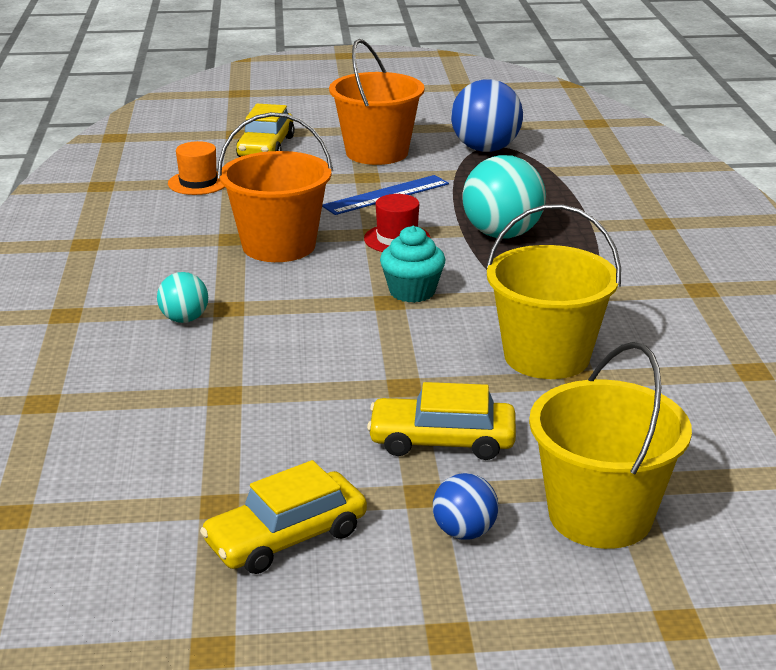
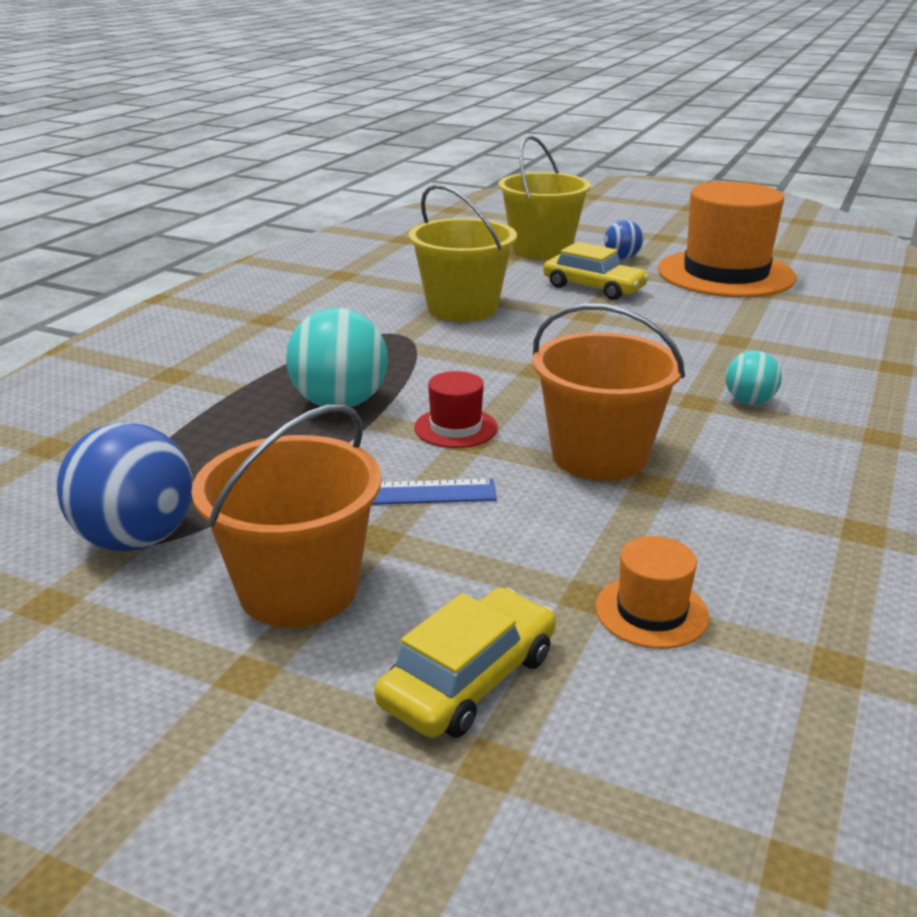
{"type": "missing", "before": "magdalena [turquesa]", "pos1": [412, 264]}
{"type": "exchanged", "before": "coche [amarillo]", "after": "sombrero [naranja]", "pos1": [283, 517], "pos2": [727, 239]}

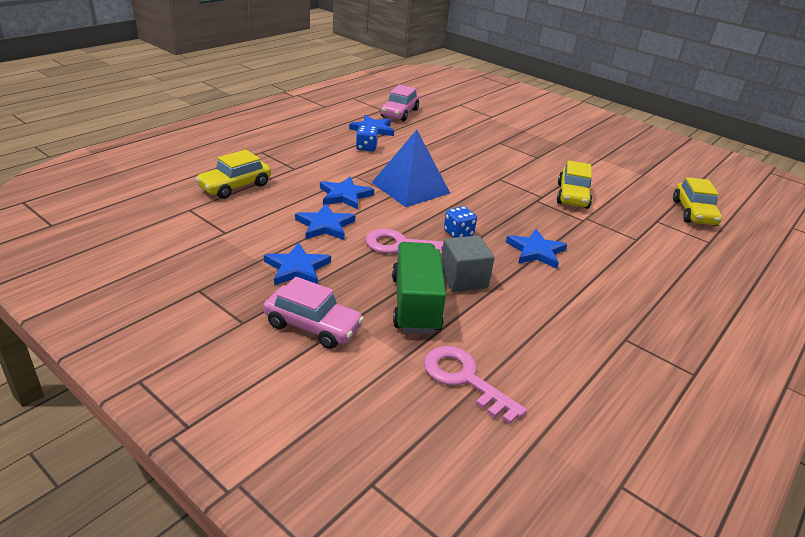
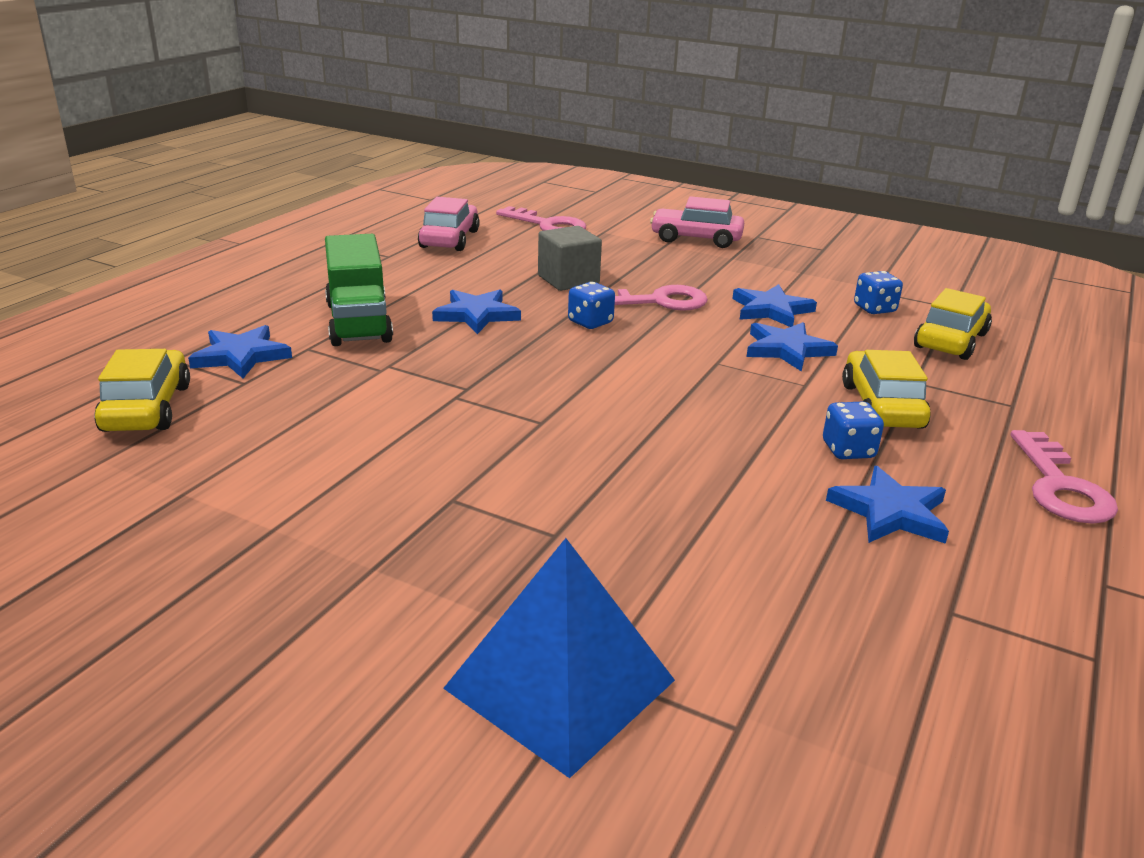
{"type": "appeared", "after": "dado [azul]", "pos2": [878, 292]}
{"type": "appeared", "after": "llave [rosa]", "pos2": [1064, 477]}
{"type": "relocated", "before": "estrella [azul]", "pos1": [297, 264], "pos2": [240, 351]}
{"type": "relocated", "before": "pirámide [azul]", "pos1": [411, 168], "pos2": [559, 658]}
{"type": "relocated", "before": "coche [rosa]", "pos1": [399, 103], "pos2": [449, 224]}
{"type": "relocated", "before": "camión [verde]", "pos1": [419, 288], "pos2": [359, 290]}
{"type": "relocated", "before": "coche [amarillo]", "pos1": [574, 184], "pos2": [886, 389]}

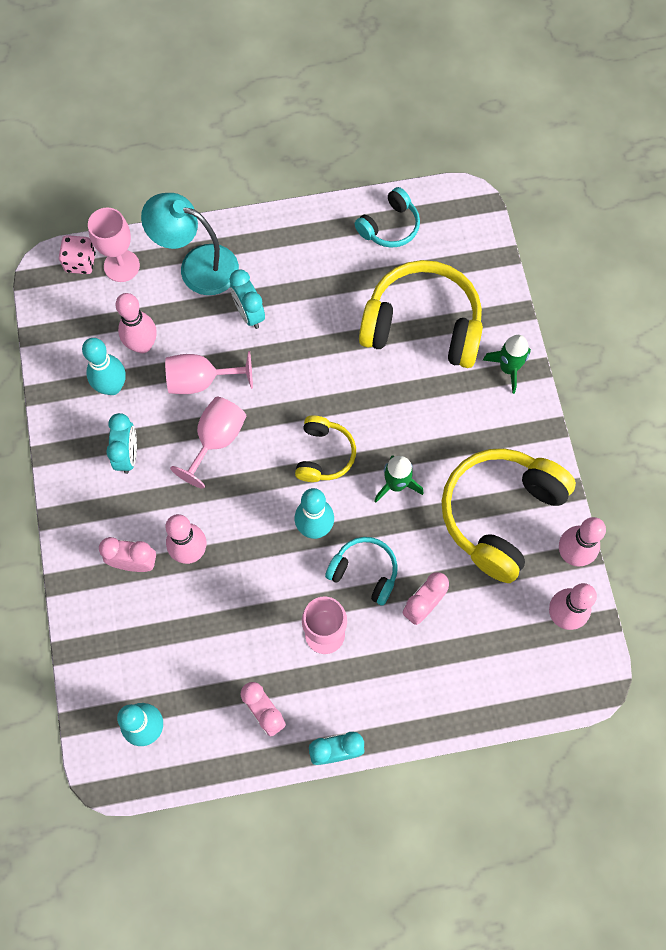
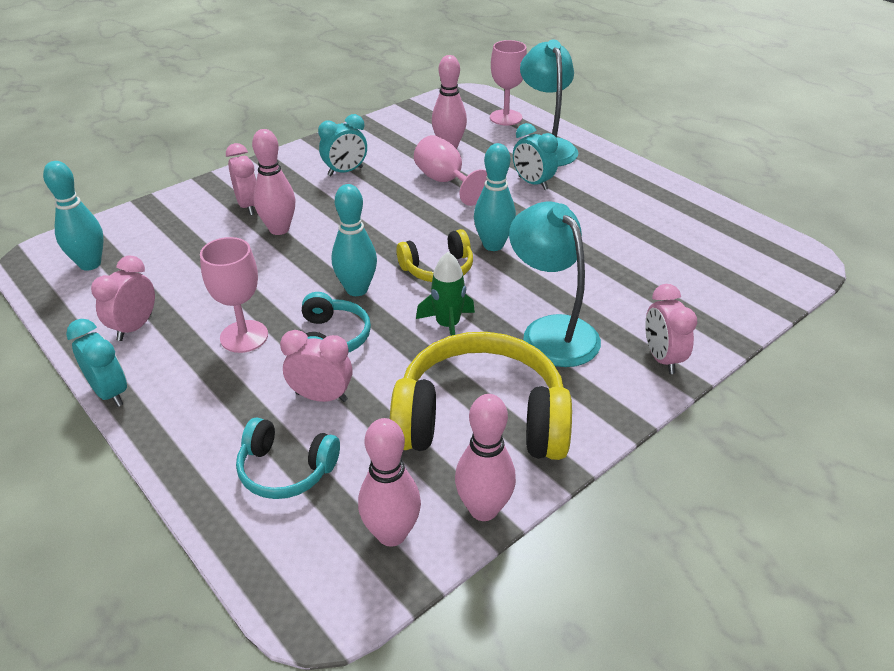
{"type": "missing", "before": "dado [rosa]", "pos1": [77, 254]}
{"type": "missing", "before": "copa [rosa]", "pos1": [208, 443]}
{"type": "missing", "before": "auriculares [amarillo]", "pos1": [421, 314]}
{"type": "appeared", "after": "lámpara [turquesa]", "pos2": [555, 284]}
{"type": "relocated", "before": "bolo [turquesa]", "pos1": [104, 366], "pos2": [495, 197]}
{"type": "relocated", "before": "auriculares [turquesa]", "pos1": [387, 217], "pos2": [288, 458]}
{"type": "exchanged", "before": "cohete [verde]", "after": "despertador [rosa]", "pos1": [507, 364], "pos2": [671, 329]}
{"type": "spun", "before": "despertador [turquesa]", "pos1": [247, 299], "pos2": [535, 156], "turn": -75}

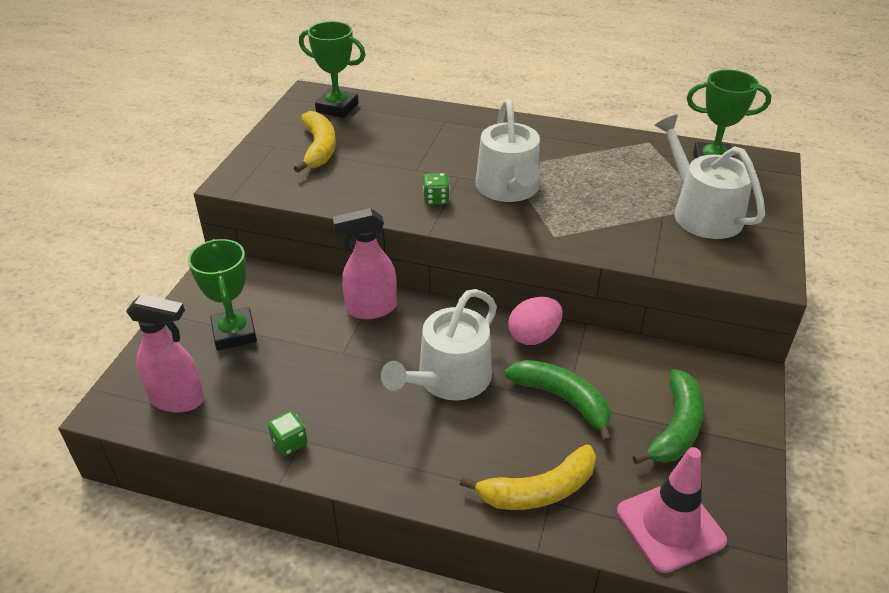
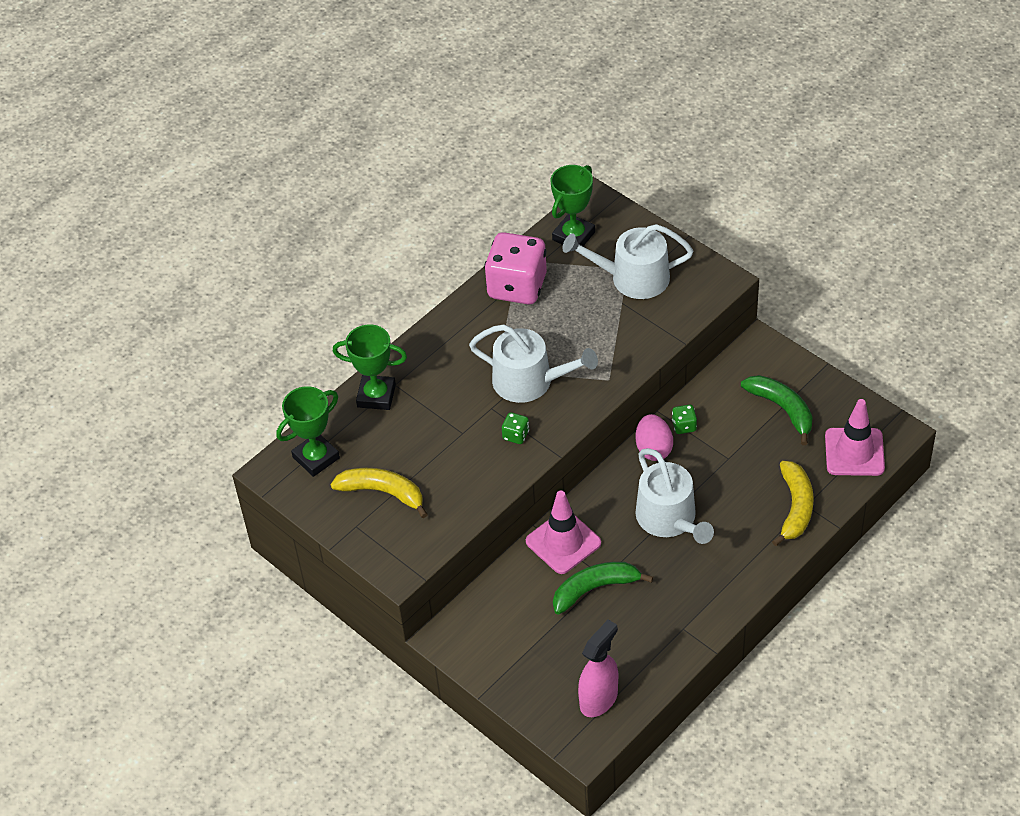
{"type": "appeared", "after": "dado [rosa]", "pos2": [515, 268]}
{"type": "relocated", "before": "trofeo [verde]", "pos1": [222, 294], "pos2": [369, 367]}
{"type": "relocated", "before": "dado [verde]", "pos1": [287, 433], "pos2": [684, 419]}
{"type": "relocated", "before": "plátano [verde]", "pos1": [558, 401], "pos2": [603, 588]}
{"type": "exchanged", "before": "pulverizador [rosa]", "after": "cono de tráfico [rosa]", "pos1": [365, 263], "pos2": [563, 532]}

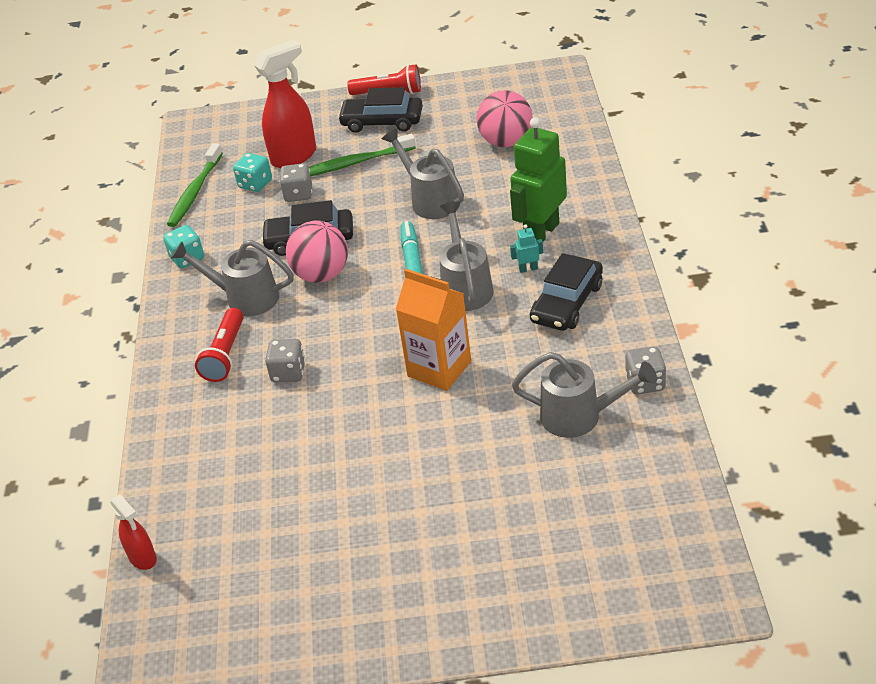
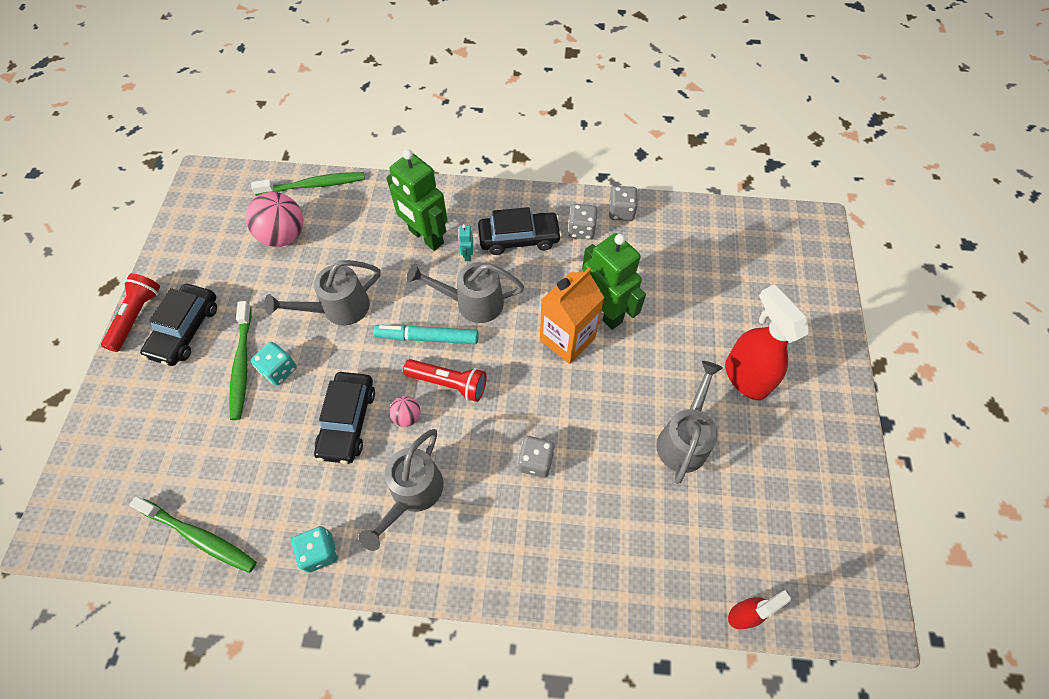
{"type": "appeared", "after": "cepillo de dientes [verde]", "pos2": [308, 184]}
{"type": "appeared", "after": "robot [verde]", "pos2": [614, 281]}
{"type": "relocated", "before": "lámpara de mano [rojo]", "pos1": [219, 345], "pos2": [445, 380]}
{"type": "relocated", "before": "dado [turquesa]", "pos1": [252, 172], "pos2": [274, 364]}
{"type": "relocated", "before": "pulverizador [rojo]", "pos1": [285, 104], "pos2": [767, 342]}
{"type": "relocated", "before": "dado [gris]", "pos1": [296, 182], "pos2": [583, 222]}
{"type": "relocated", "before": "regadera [gris]", "pos1": [584, 395], "pos2": [689, 422]}
{"type": "spun", "before": "coche [negro]", "pos1": [566, 292], "pos2": [520, 231], "turn": -45}
{"type": "size", "before": "pelota [rosa]", "pos1": [317, 251], "pos2": [404, 411], "scale": 0.5}

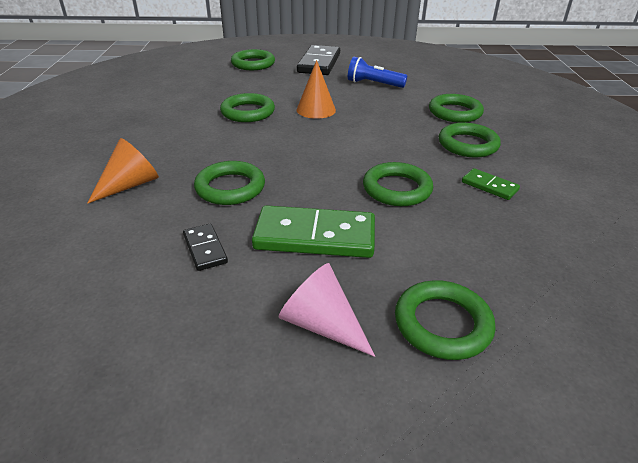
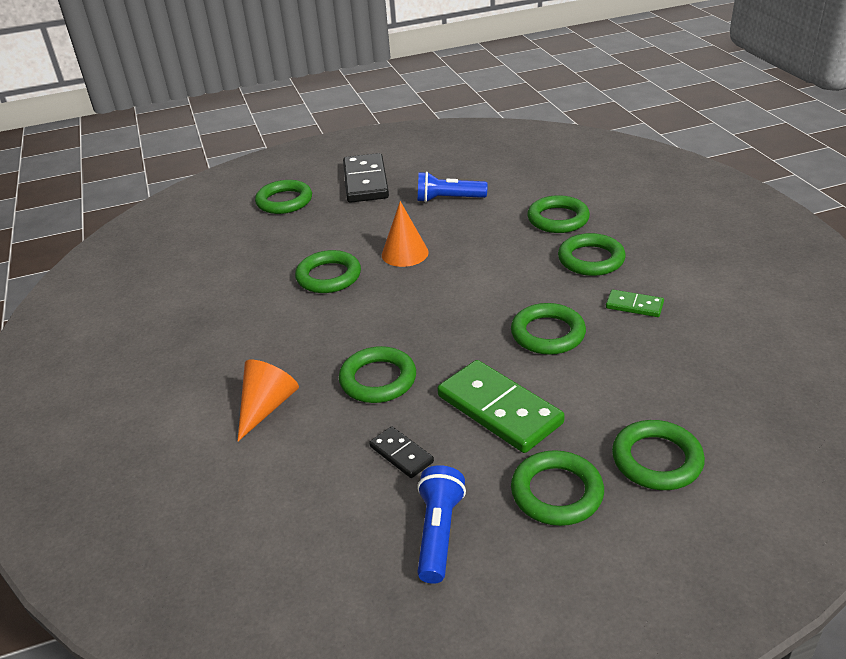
{"type": "appeared", "after": "lámpara de mano [azul]", "pos2": [441, 524]}
{"type": "exchanged", "before": "cono [rosa]", "after": "anillo [verde]", "pos1": [327, 310], "pos2": [557, 488]}
{"type": "spun", "before": "ficha de dominó [verde]", "pos1": [313, 231], "pos2": [501, 406], "turn": 60}

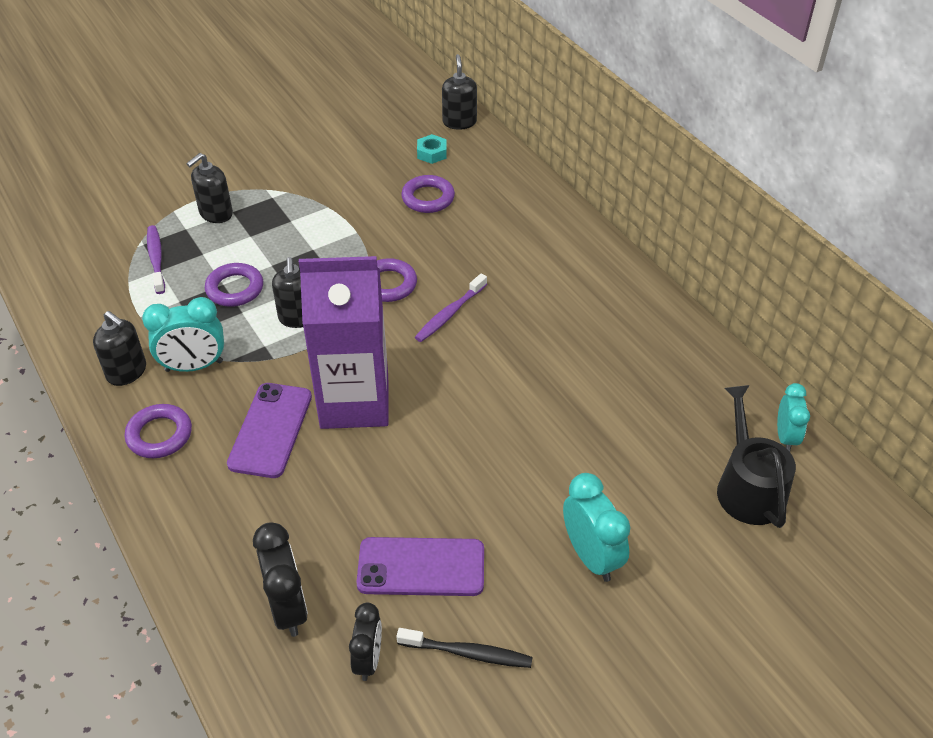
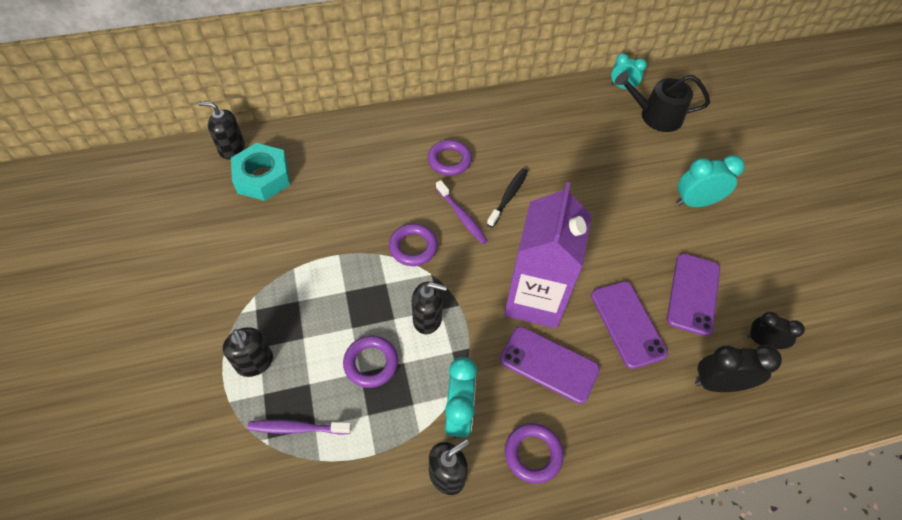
{"type": "appeared", "after": "móvil [morado]", "pos2": [629, 325]}
{"type": "relocated", "before": "cepillo de dientes [negro]", "pos1": [465, 648], "pos2": [507, 198]}
{"type": "relocated", "before": "anillo [morado]", "pos1": [428, 194], "pos2": [450, 158]}
{"type": "size", "before": "tuerca [turquesa]", "pos1": [432, 149], "pos2": [260, 172], "scale": 1.97}

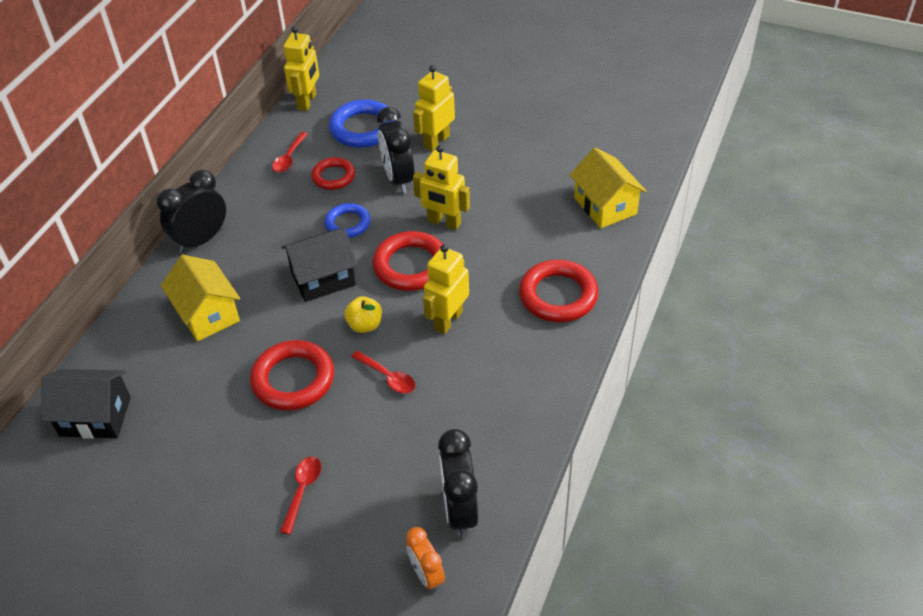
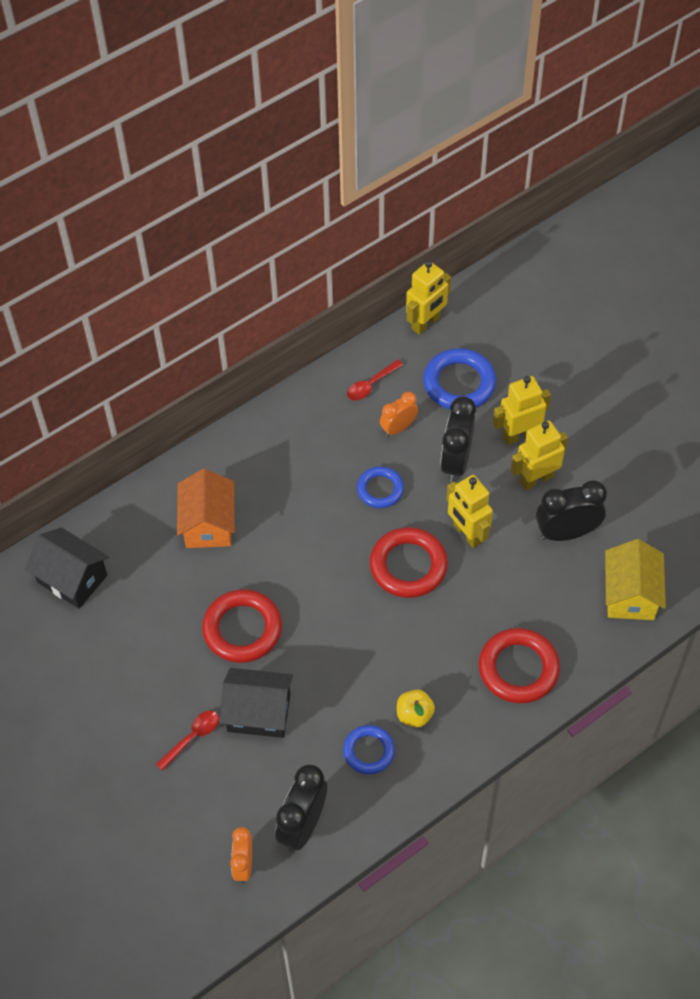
{"type": "missing", "before": "cuchara [rojo]", "pos1": [383, 372]}
{"type": "appeared", "after": "anillo [azul]", "pos2": [369, 749]}
{"type": "relocated", "before": "despertador [negro]", "pos1": [191, 211], "pos2": [571, 510]}
{"type": "relocated", "before": "casa [negro]", "pos1": [319, 265], "pos2": [256, 703]}
{"type": "relocated", "before": "manzana [amarillo]", "pos1": [363, 314], "pos2": [416, 708]}
{"type": "relocated", "before": "robot [amarillo]", "pos1": [446, 289], "pos2": [539, 455]}
{"type": "exchanged", "before": "anillo [rojo]", "after": "despertador [naranja]", "pos1": [333, 173], "pos2": [399, 414]}
{"type": "colour", "before": "casa [amarillo]", "after": "casa [naranja]", "pos1": [200, 298], "pos2": [206, 508]}

